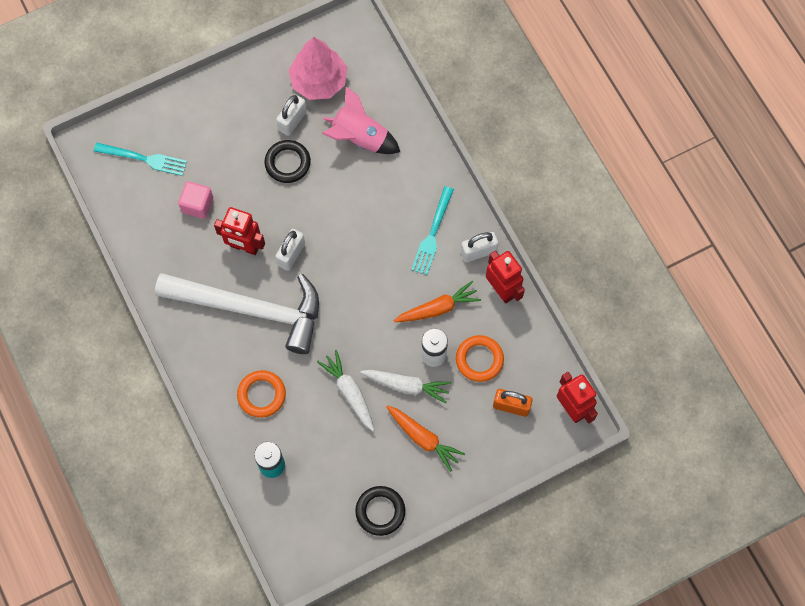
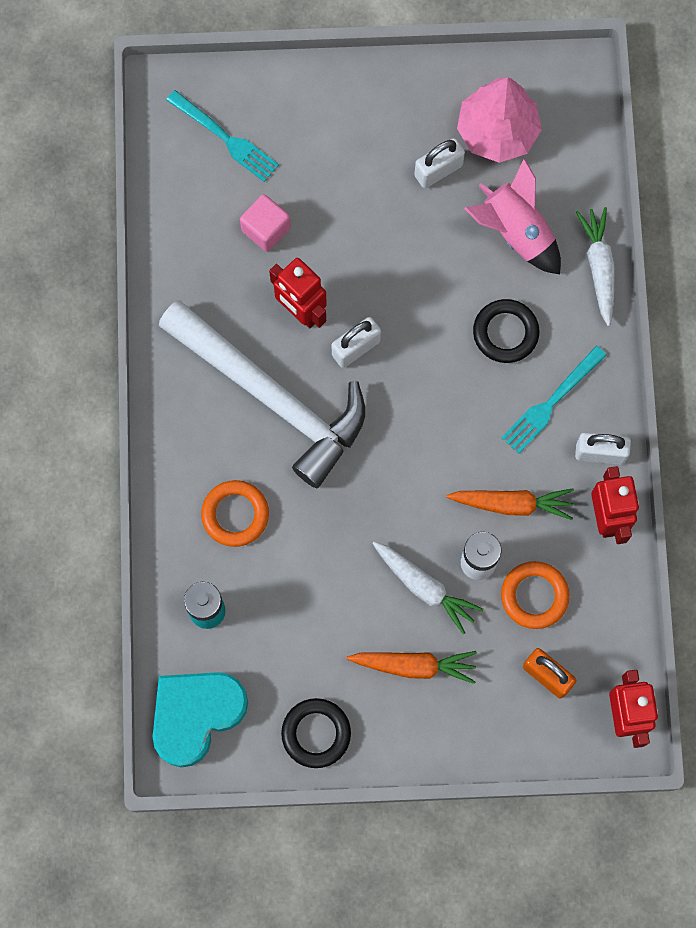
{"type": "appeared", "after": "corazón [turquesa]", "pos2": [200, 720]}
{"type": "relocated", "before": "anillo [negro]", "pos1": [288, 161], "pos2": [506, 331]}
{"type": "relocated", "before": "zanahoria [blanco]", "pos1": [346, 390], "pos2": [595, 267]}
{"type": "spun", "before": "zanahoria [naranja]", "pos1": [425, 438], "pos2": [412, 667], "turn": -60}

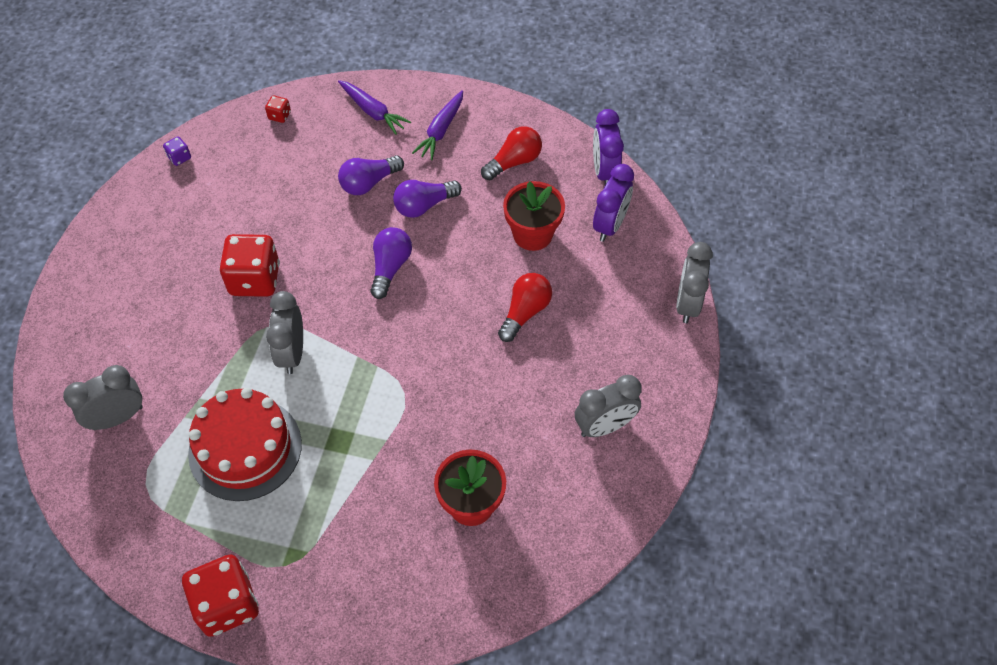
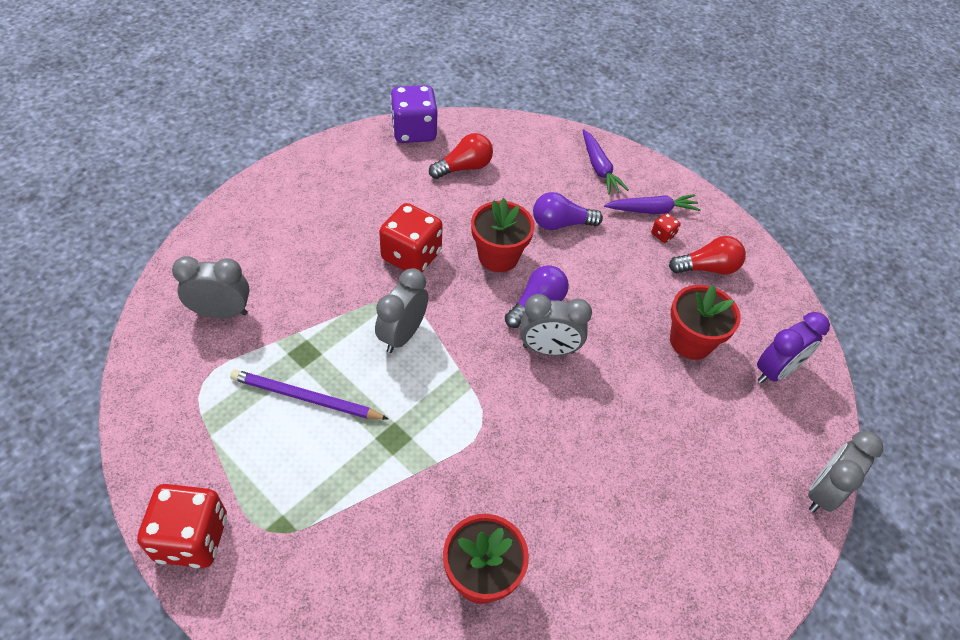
{"type": "missing", "before": "bombilla [morado]", "pos1": [427, 199]}
{"type": "missing", "before": "despertador [morado]", "pos1": [608, 147]}
{"type": "appeared", "after": "maceta [rojo]", "pos2": [503, 235]}
{"type": "relocated", "before": "dado [rojo]", "pos1": [278, 109], "pos2": [666, 228]}
{"type": "relocated", "before": "bombilla [rojo]", "pos1": [525, 307], "pos2": [461, 156]}
{"type": "relocated", "before": "despertador [gris]", "pos1": [608, 406], "pos2": [556, 325]}
{"type": "exchanged", "before": "tarta [rojo]", "after": "lápiz [morado]", "pos1": [245, 444], "pos2": [309, 394]}
{"type": "spun", "before": "zanahoria [morado]", "pos1": [437, 125], "pos2": [652, 204], "turn": -150}
{"type": "size", "before": "dado [morado]", "pos1": [177, 151], "pos2": [413, 114], "scale": 2.28}

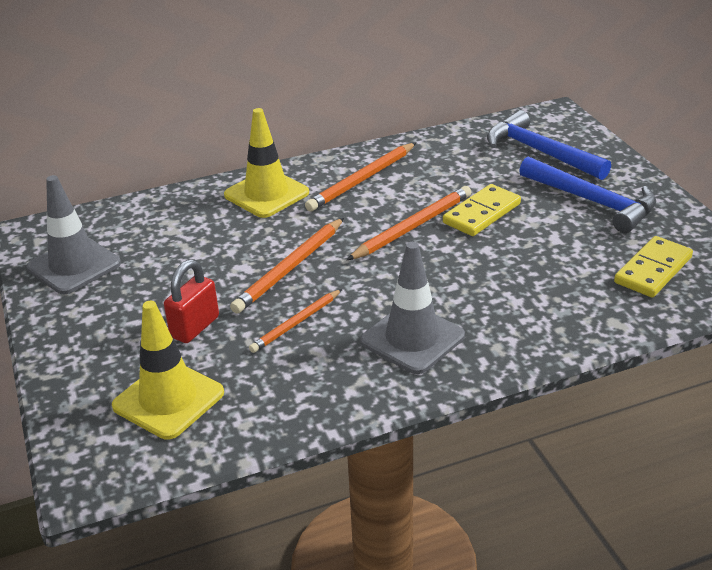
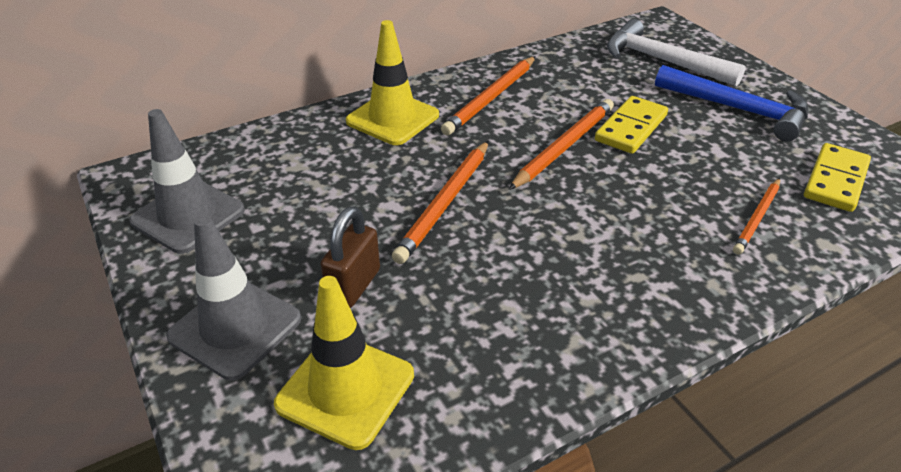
{"type": "relocated", "before": "lápiz [naranja]", "pos1": [295, 321], "pos2": [756, 216]}
{"type": "relocated", "before": "cono de tráfico [gris]", "pos1": [412, 308], "pos2": [233, 297]}
{"type": "colour", "before": "candado [rojo]", "after": "candado [marrón]", "pos1": [191, 301], "pos2": [350, 257]}
{"type": "colour", "before": "martillo [azul]", "after": "martillo [blanco]", "pos1": [549, 145], "pos2": [676, 53]}

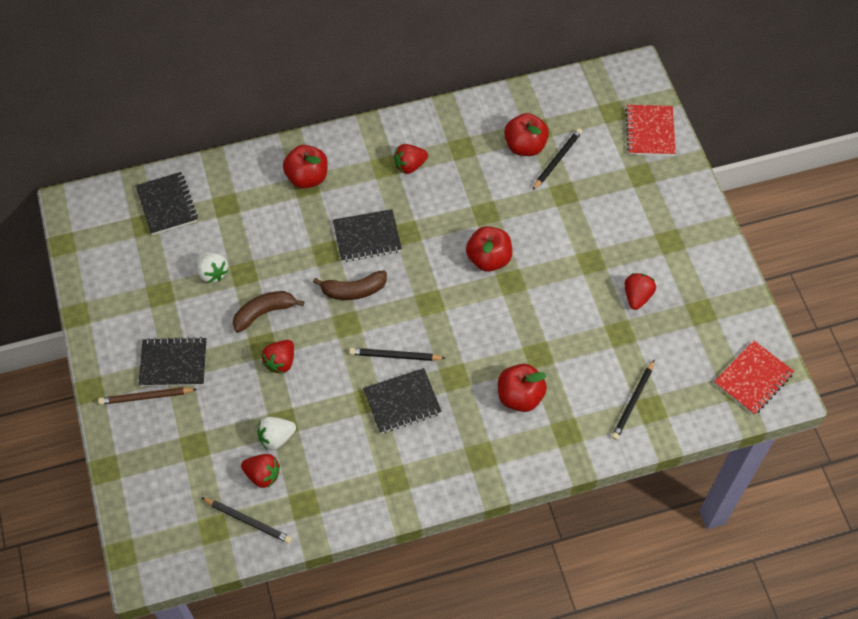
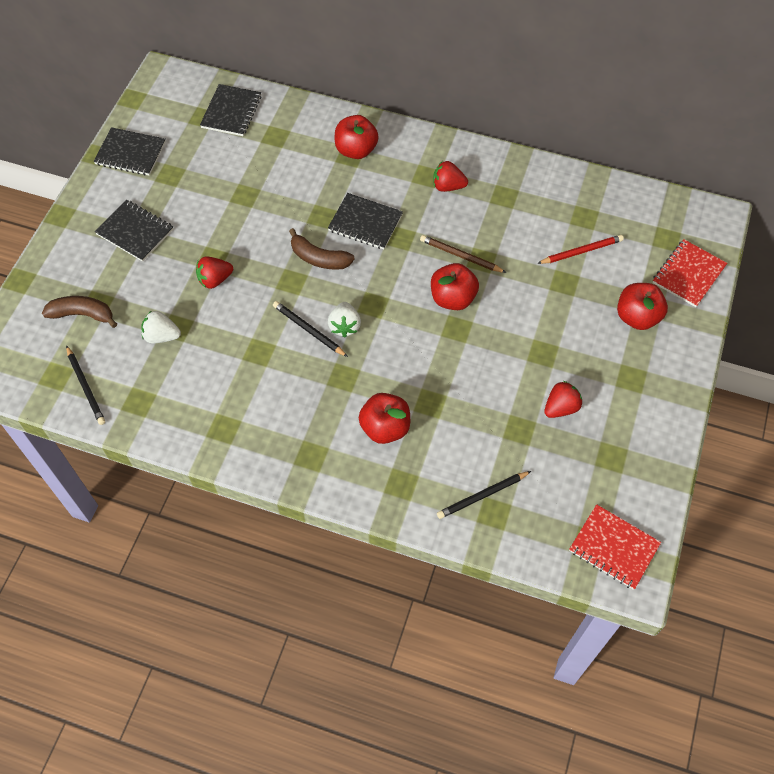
{"type": "missing", "before": "fresa [rojo]", "pos1": [260, 471]}
{"type": "relocated", "before": "lápiz [marrón]", "pos1": [147, 396], "pos2": [463, 254]}
{"type": "relocated", "before": "fresa [blanco]", "pos1": [213, 267], "pos2": [344, 320]}
{"type": "relocated", "before": "plátano [marrón]", "pos1": [268, 312], "pos2": [79, 312]}
{"type": "relocated", "before": "cuaderno [negro]", "pos1": [402, 401], "pos2": [130, 151]}
{"type": "relocated", "before": "manzana [rojo]", "pos1": [526, 134], "pos2": [642, 306]}
{"type": "colour", "before": "lápiz [negro]", "after": "lápiz [rojo]", "pos1": [557, 159], "pos2": [580, 249]}
{"type": "spun", "before": "cuaderno [rojo]", "pos1": [754, 377], "pos2": [615, 547], "turn": 45}

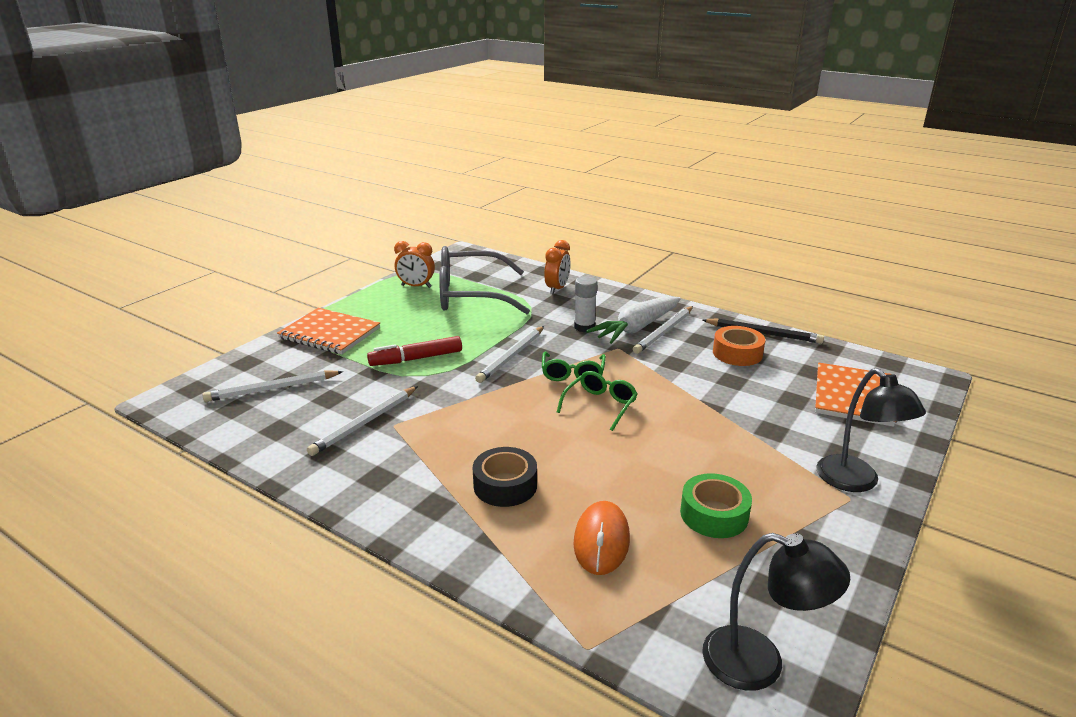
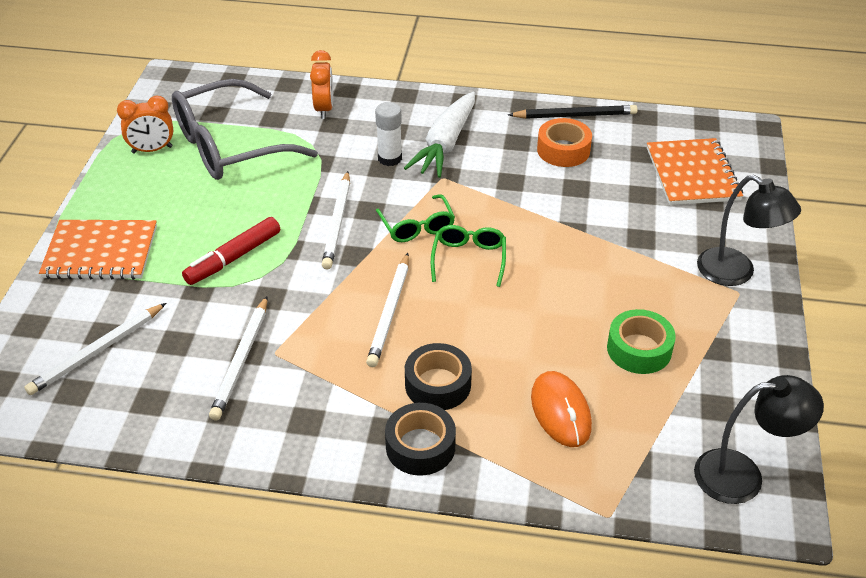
{"type": "appeared", "after": "cinta adhesiva [negro]", "pos2": [420, 439]}
{"type": "relocated", "before": "lápiz [blanco]", "pos1": [663, 330], "pos2": [387, 310]}

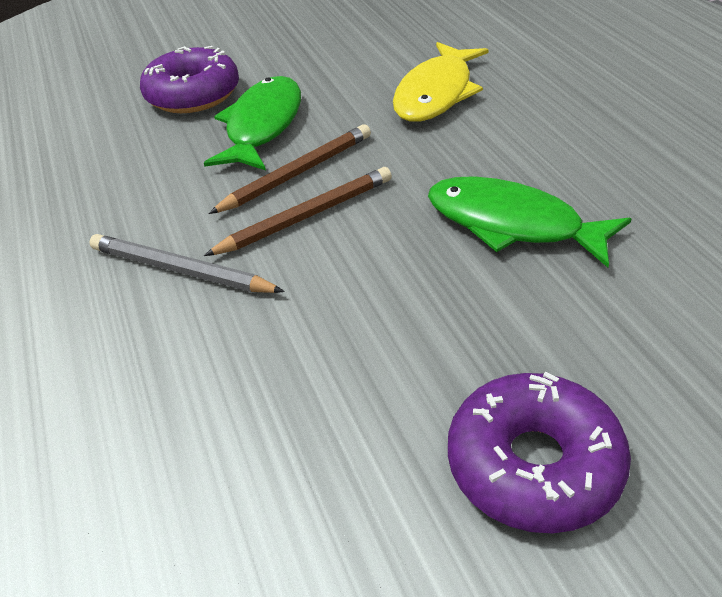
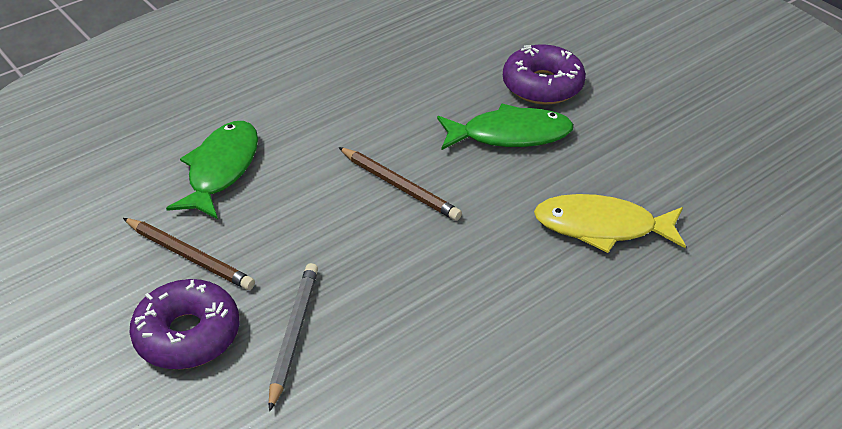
{"type": "relocated", "before": "lápiz [gris]", "pos1": [187, 263], "pos2": [293, 337]}
{"type": "relocated", "before": "lápiz [marrón]", "pos1": [289, 169], "pos2": [189, 254]}
{"type": "relocated", "before": "pez [verde]", "pos1": [529, 221], "pos2": [212, 170]}

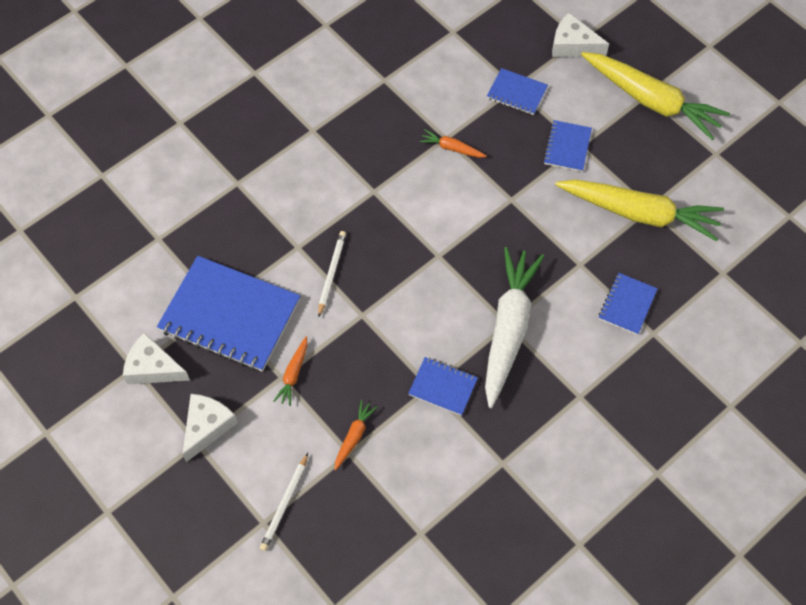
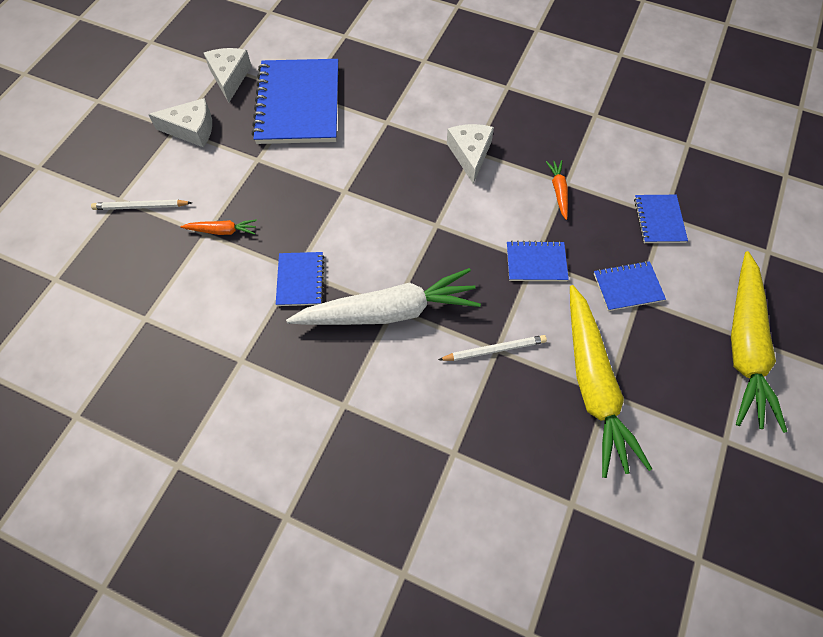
{"type": "missing", "before": "zanahoria [naranja]", "pos1": [291, 371]}
{"type": "relocated", "before": "lápiz [blanco]", "pos1": [332, 274], "pos2": [492, 348]}
{"type": "relocated", "before": "queso [blanco]", "pos1": [580, 35], "pos2": [470, 154]}
{"type": "relocated", "before": "cuaderno [azul]", "pos1": [628, 304], "pos2": [538, 261]}

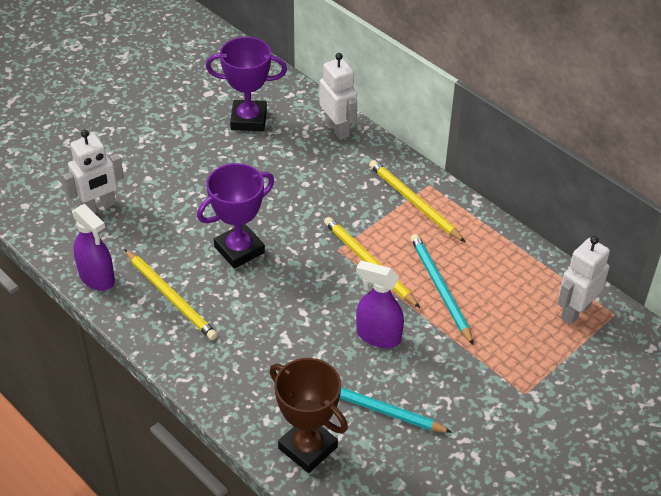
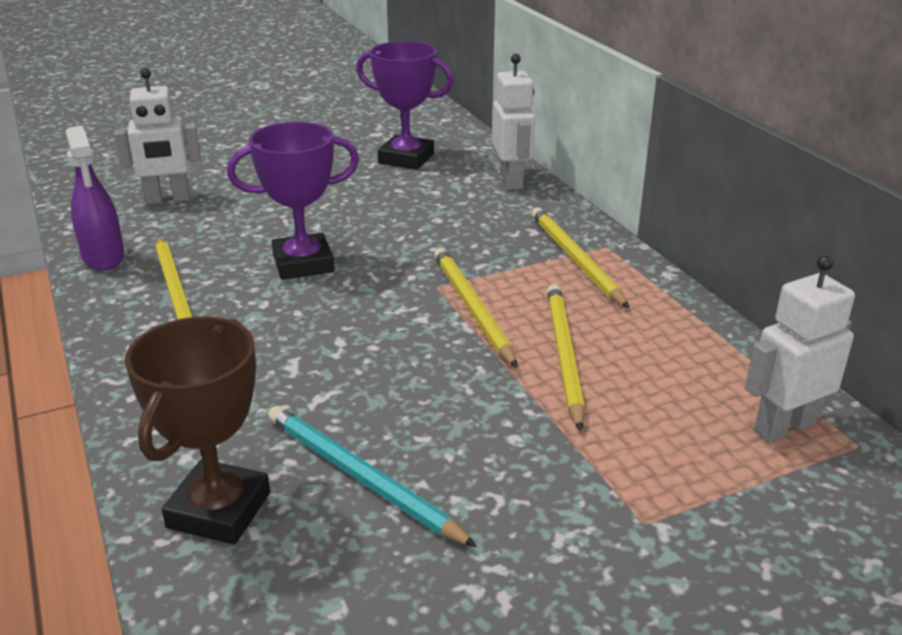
{"type": "missing", "before": "pulverizador [morado]", "pos1": [380, 304]}
{"type": "colour", "before": "lápiz [turquesa]", "after": "lápiz [amarillo]", "pos1": [442, 289], "pos2": [566, 357]}
{"type": "spun", "before": "trofeo [marrón]", "pos1": [309, 415], "pos2": [197, 430], "turn": 45}

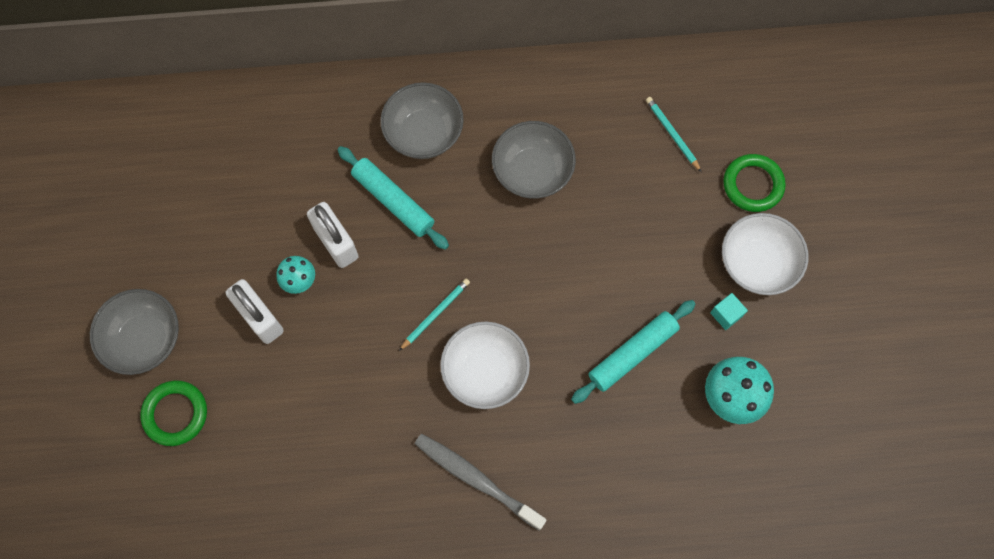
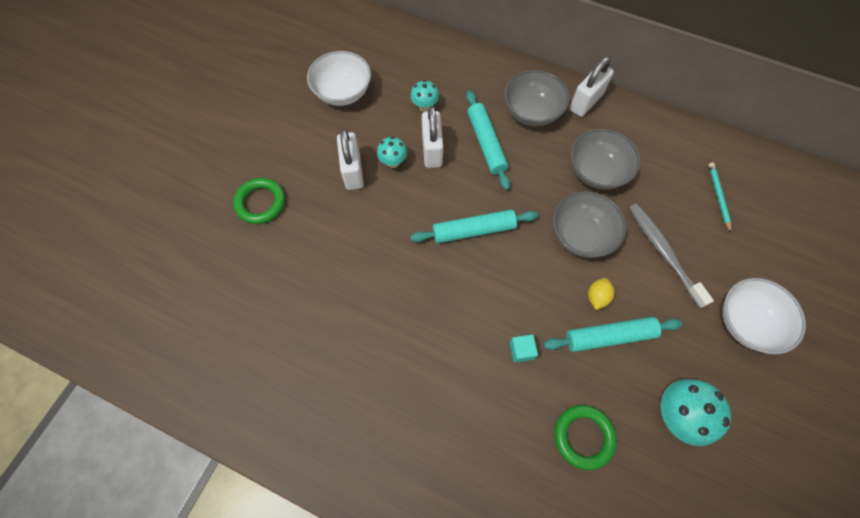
{"type": "appeared", "after": "seta [turquesa]", "pos2": [424, 96]}
{"type": "appeared", "after": "candado [blanco]", "pos2": [591, 87]}
{"type": "appeared", "after": "limón [amarillo]", "pos2": [601, 294]}
{"type": "relocated", "before": "cuenco [gris]", "pos1": [134, 332], "pos2": [589, 225]}
{"type": "relocated", "before": "cepillo de dientes [gris]", "pos1": [480, 482], "pos2": [671, 256]}
{"type": "relocated", "before": "cuenco [blanco]", "pos1": [485, 365], "pos2": [339, 78]}
{"type": "relocated", "before": "cubo [turquesa]", "pos1": [729, 311], "pos2": [523, 348]}
{"type": "relocated", "before": "anillo [verde]", "pos1": [754, 183], "pos2": [585, 437]}
{"type": "exchanged", "before": "lápiz [turquesa]", "after": "rodillo [turquesa]", "pos1": [434, 315], "pos2": [474, 226]}

